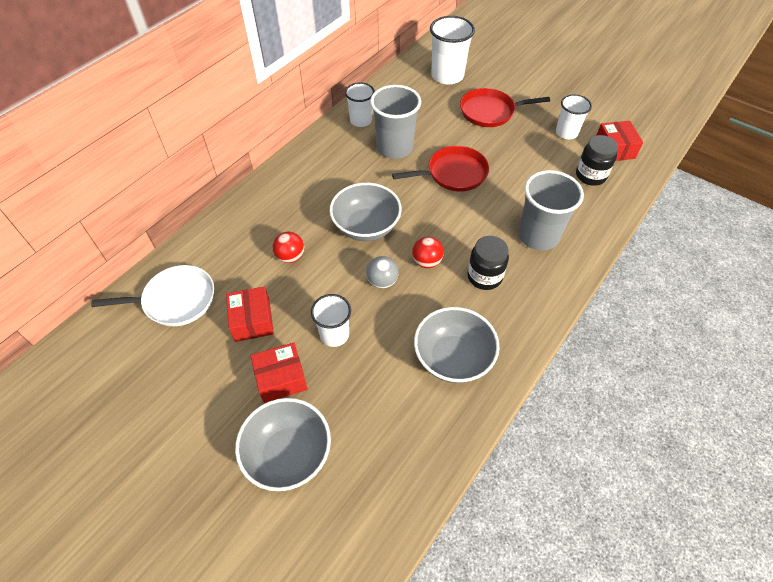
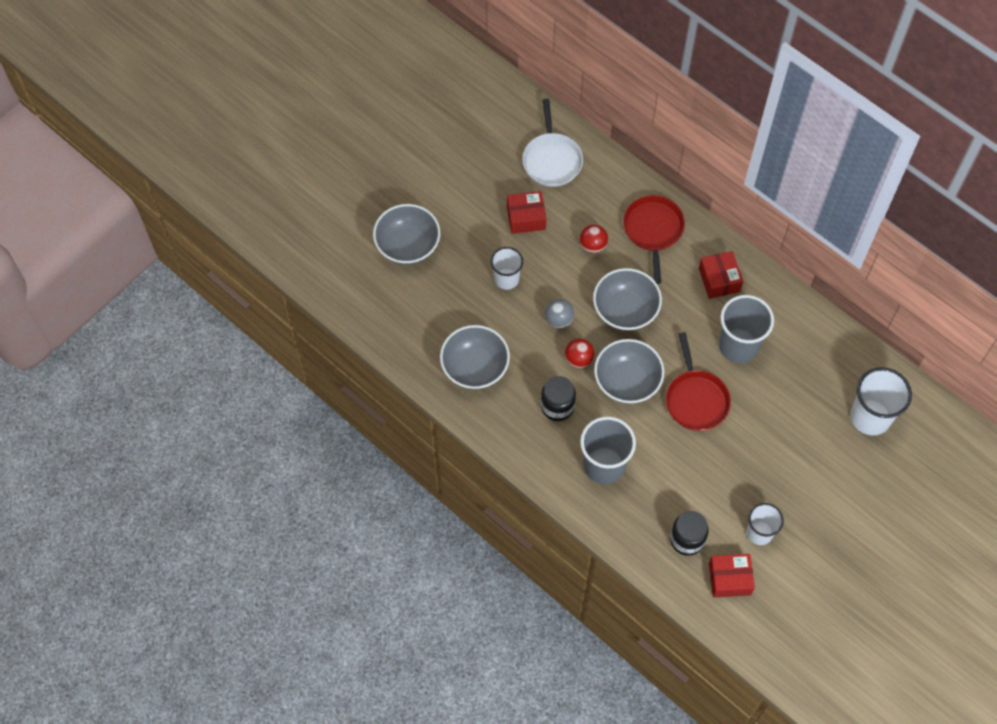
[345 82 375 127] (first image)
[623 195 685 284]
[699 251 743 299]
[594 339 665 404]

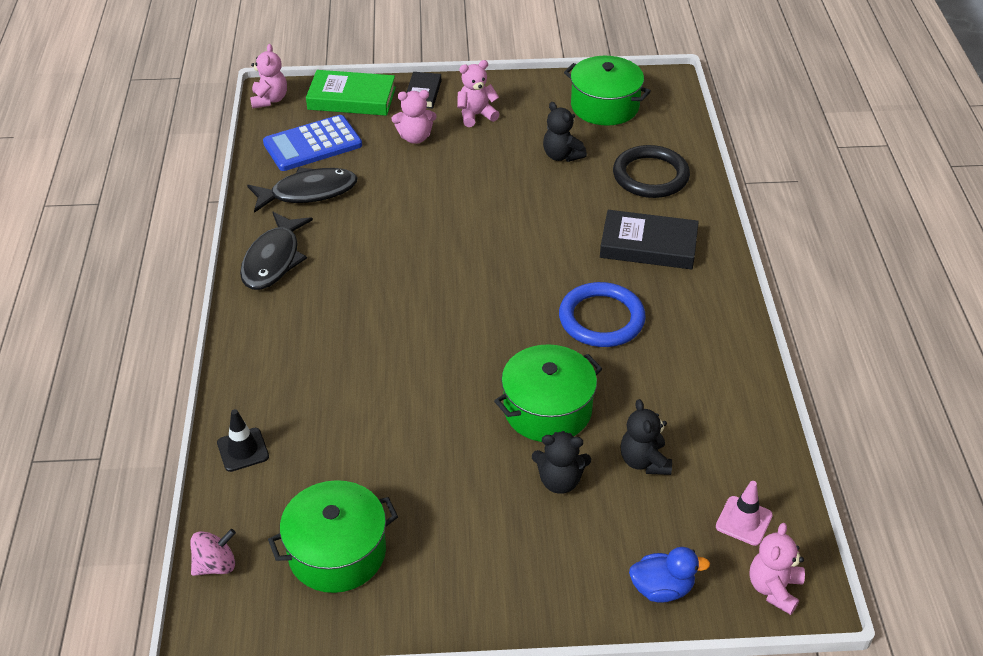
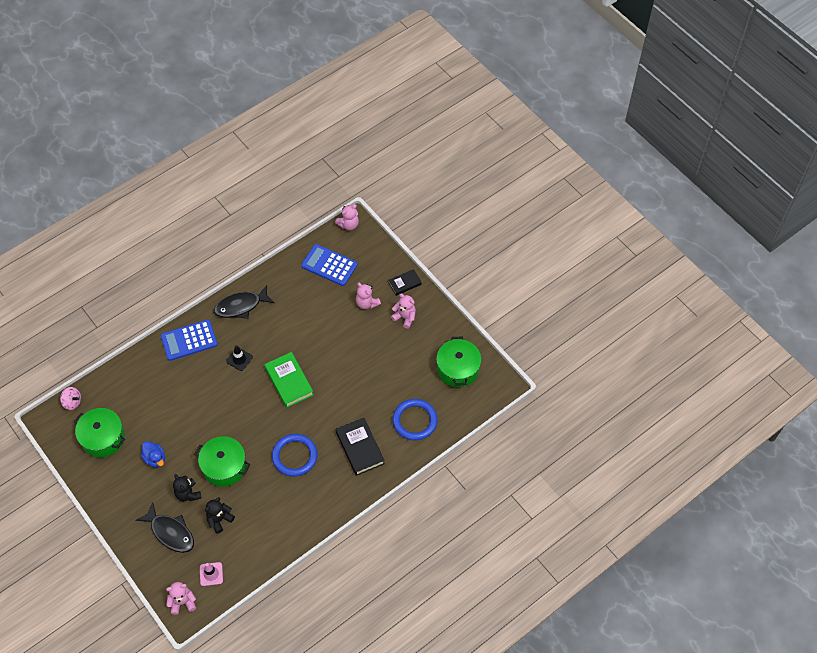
[264 352 314 408]
[543 102 587 162] (first image)
[392 399 438 440]
[136 502 194 553]
[226 345 253 371]
[141 441 165 468]
[161 320 218 361]

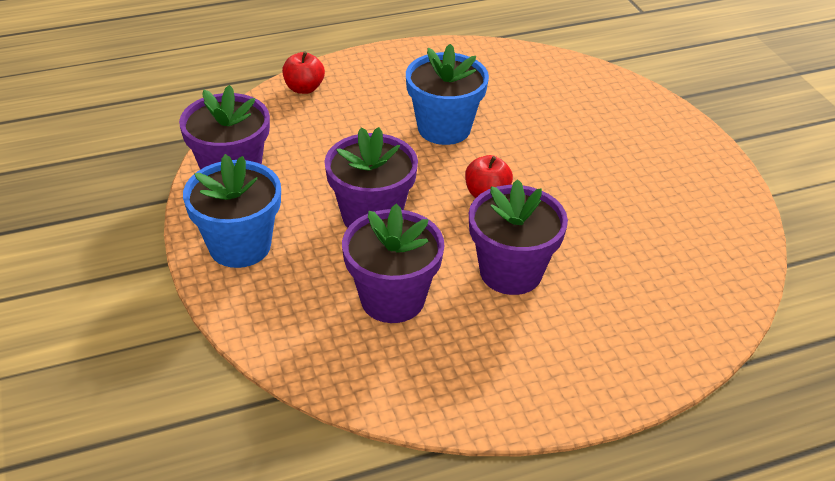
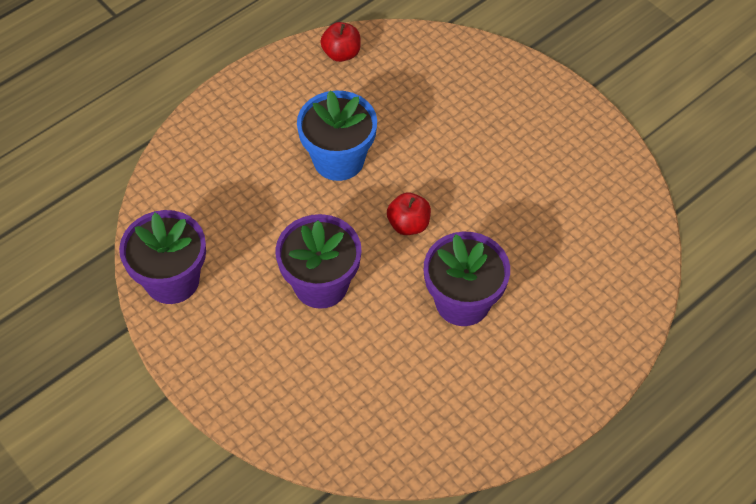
[321 22 361 62]
[183 154 281 268] (first image)
[342 203 444 323] (first image)

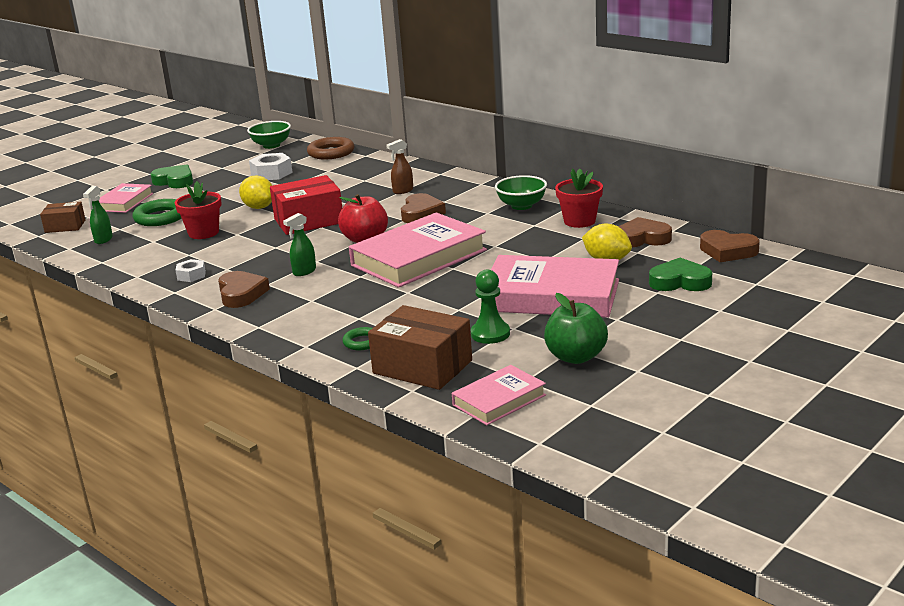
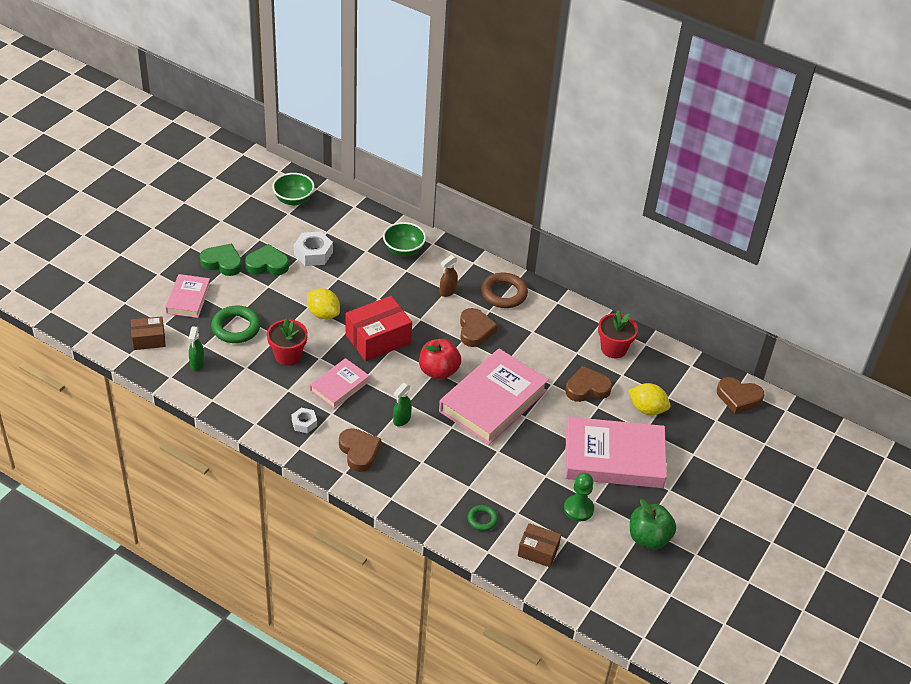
[481 273 528 308]
[383 222 426 256]
[565 366 612 402]
[245 244 289 275]
[518 523 561 567]
[310 358 370 409]

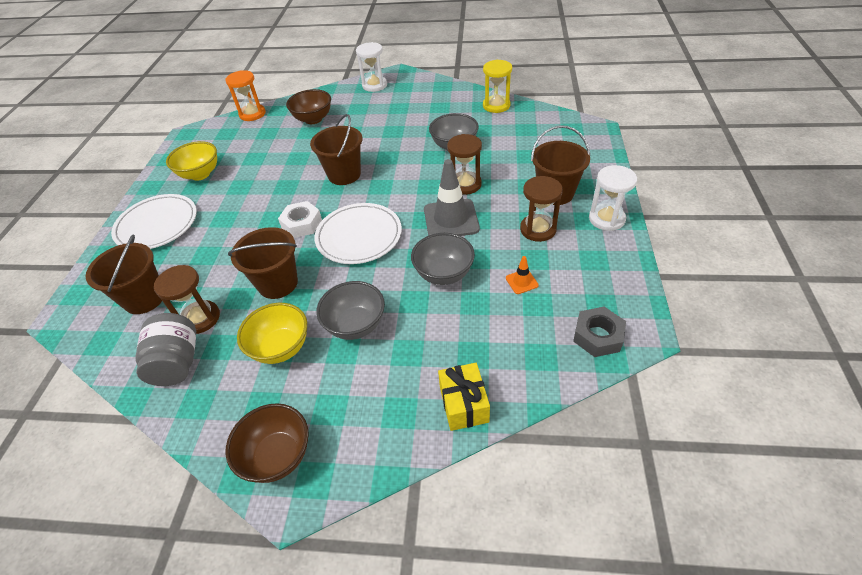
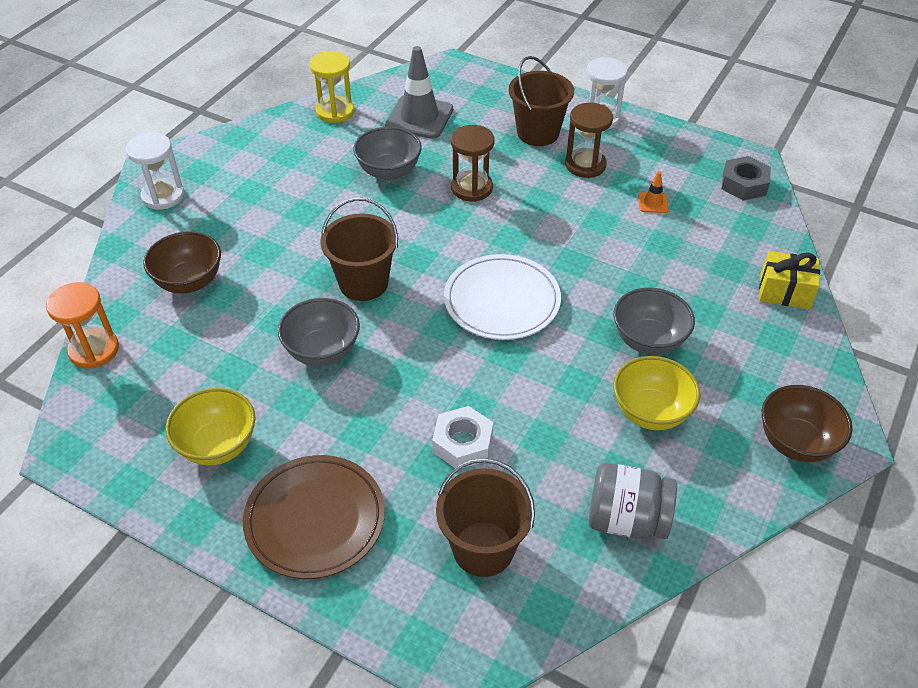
[385 46 453 139]
[243 455 385 579]
[432 406 493 469]
[228 227 298 299] (first image)
[278 298 360 366]
[154 265 220 334] (first image)

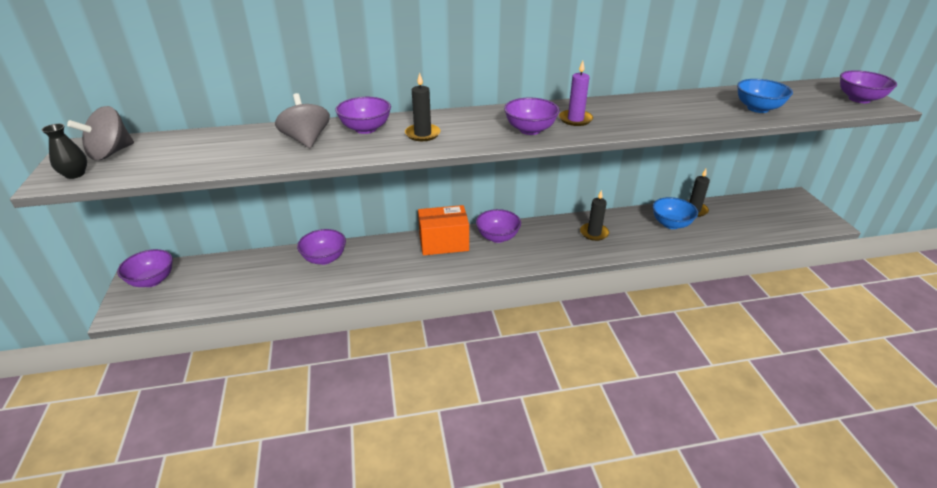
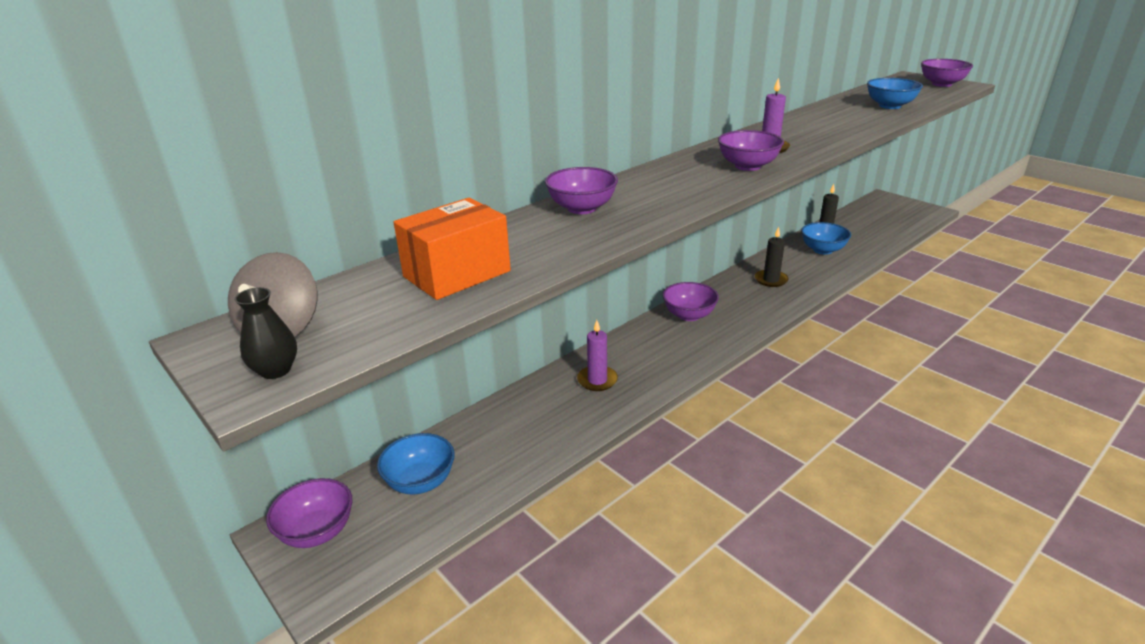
[405 73 441 141] (first image)
[275 93 330 148] (first image)
[394 198 511 300]
[297 229 346 265] (first image)
[577 320 618 391]
[377 433 455 494]

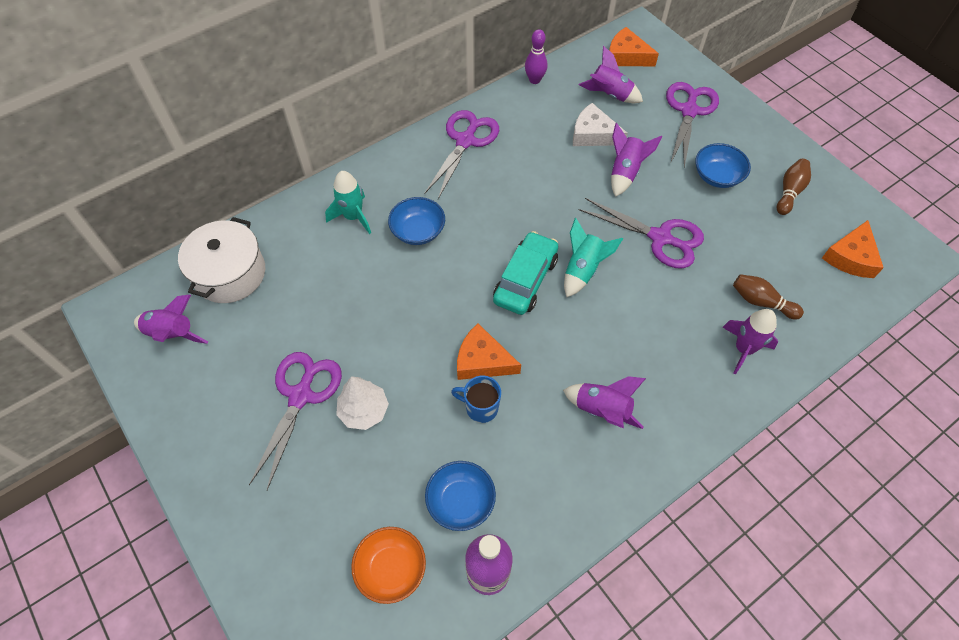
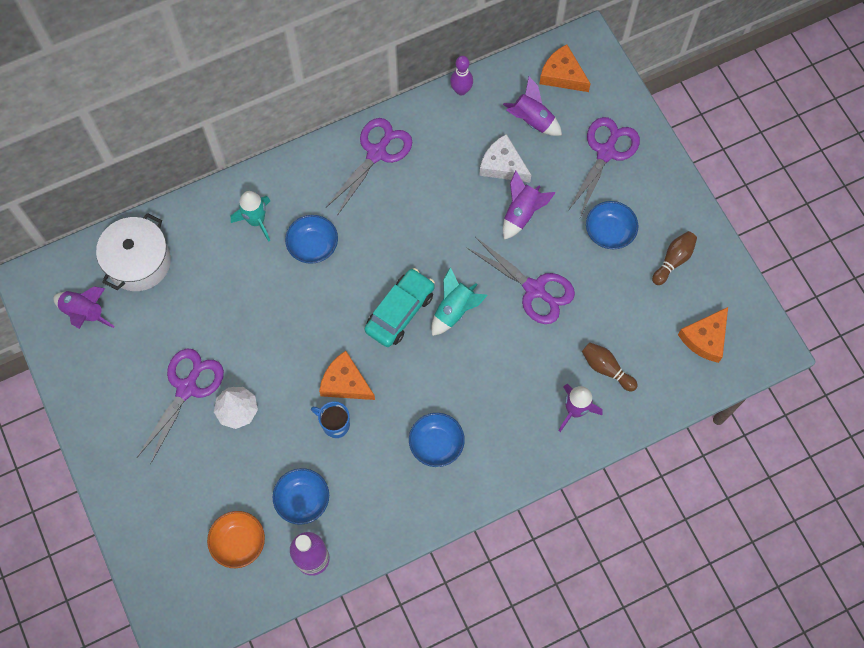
[409 413 465 467]

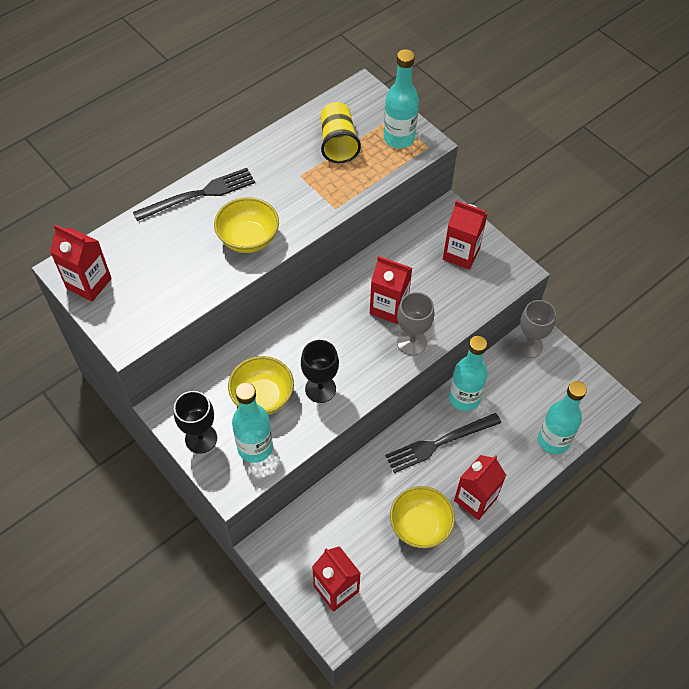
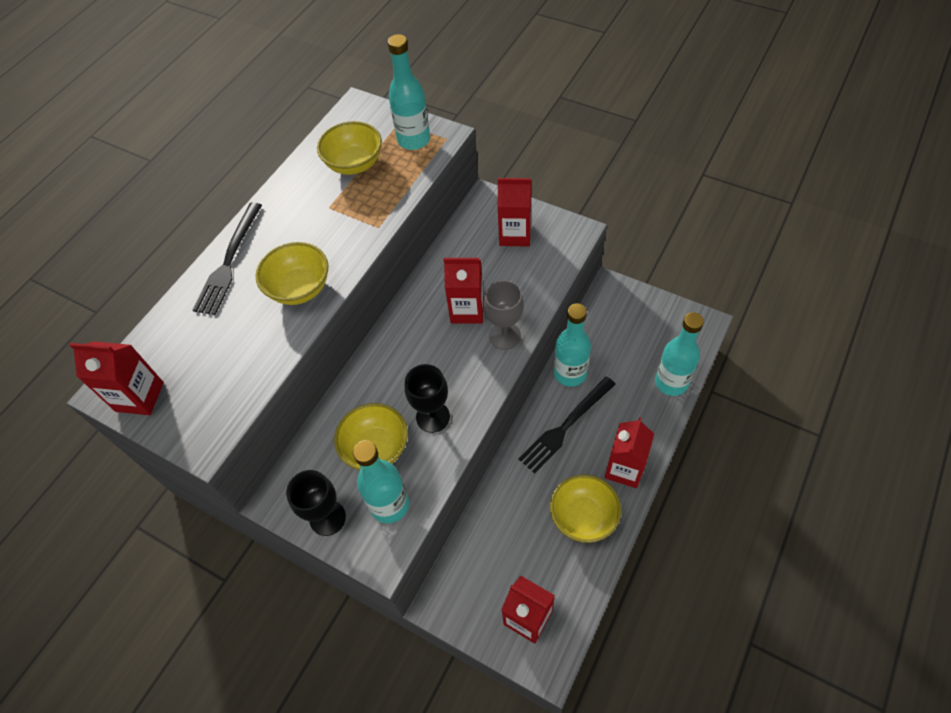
[317 121 382 175]
[193 202 262 315]
[515 300 556 358] (first image)

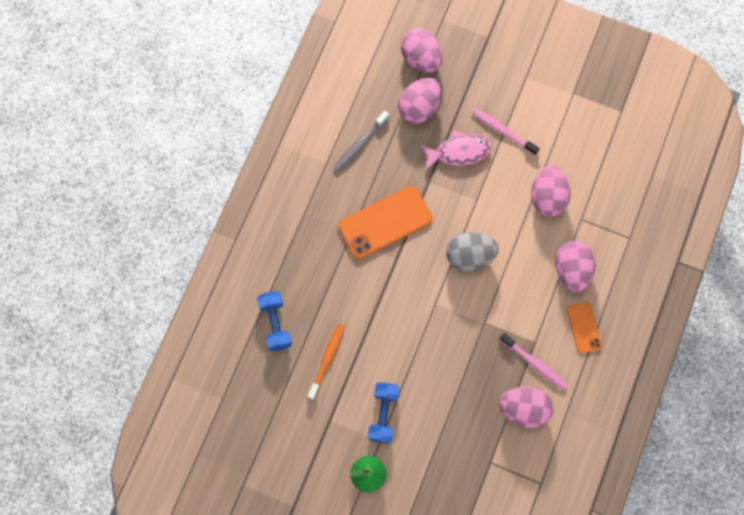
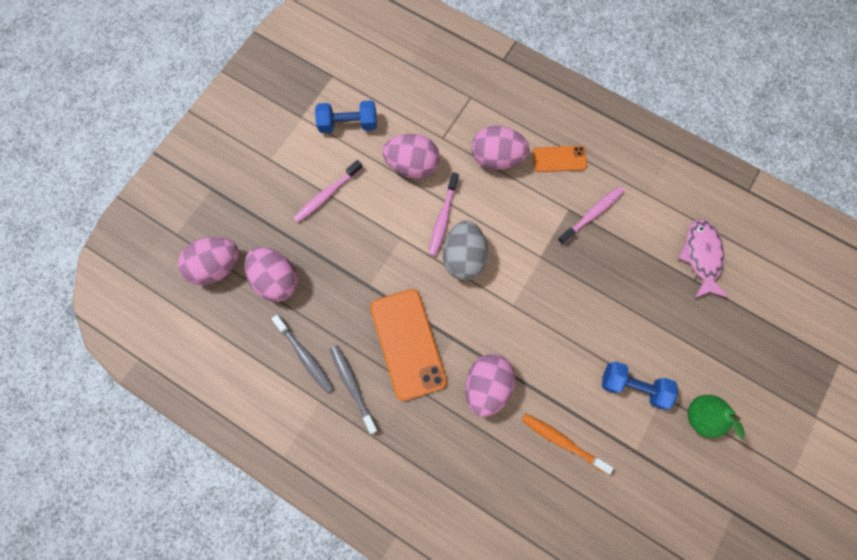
[678 219 729 298]
[315 100 377 133]
[465 354 515 417]
[429 172 459 257]
[330 345 378 434]

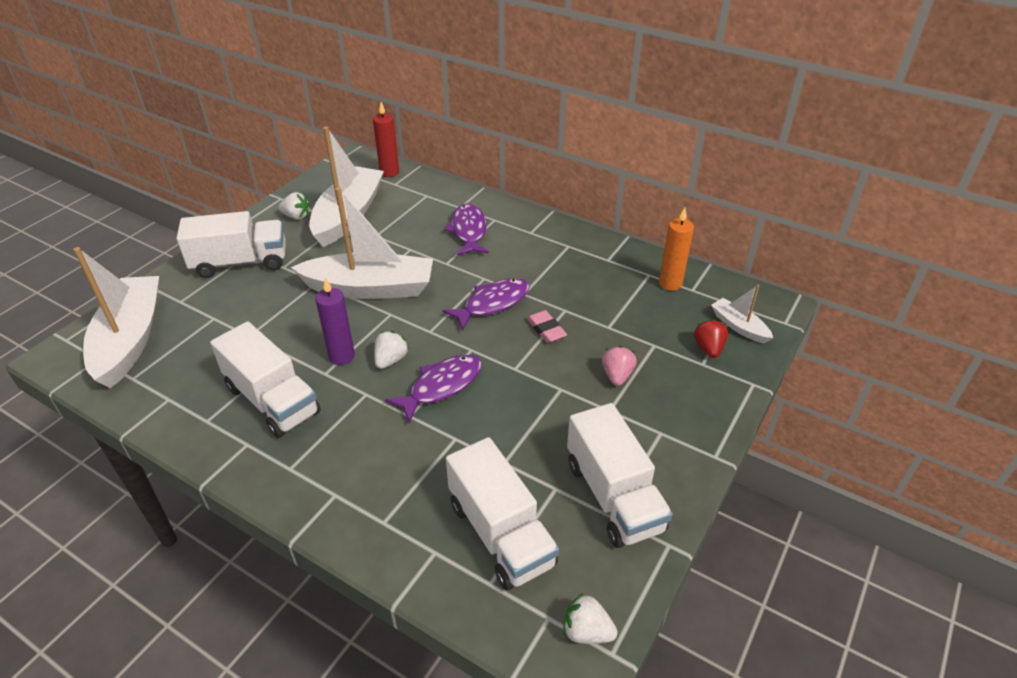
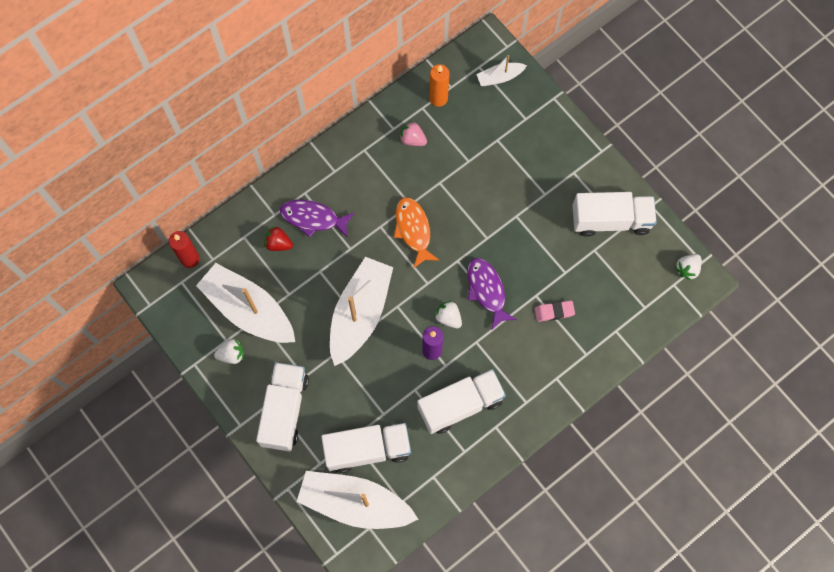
[214 339 244 364]
[394 197 440 269]
[535 301 575 322]
[264 226 293 251]
[399 121 427 146]
[321 423 411 473]

